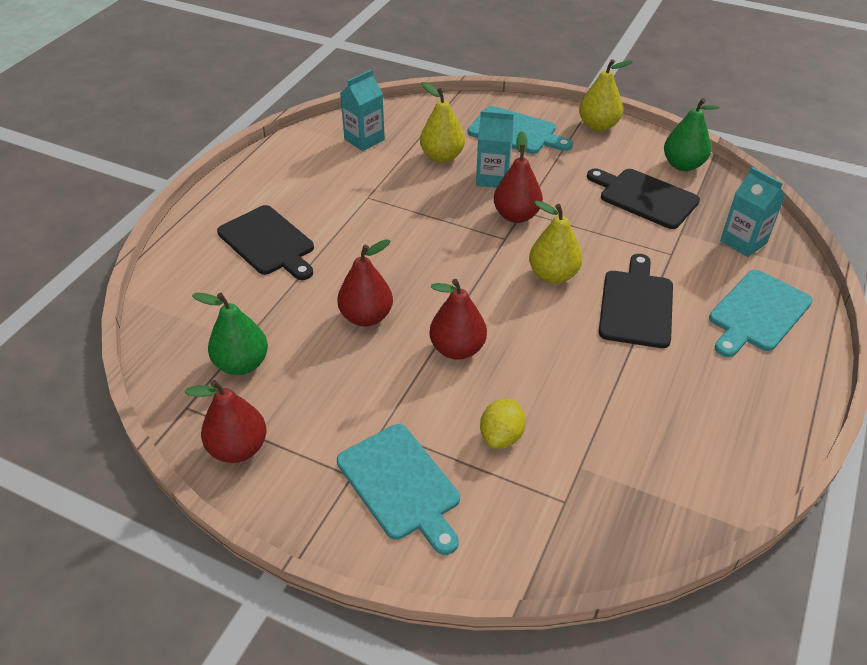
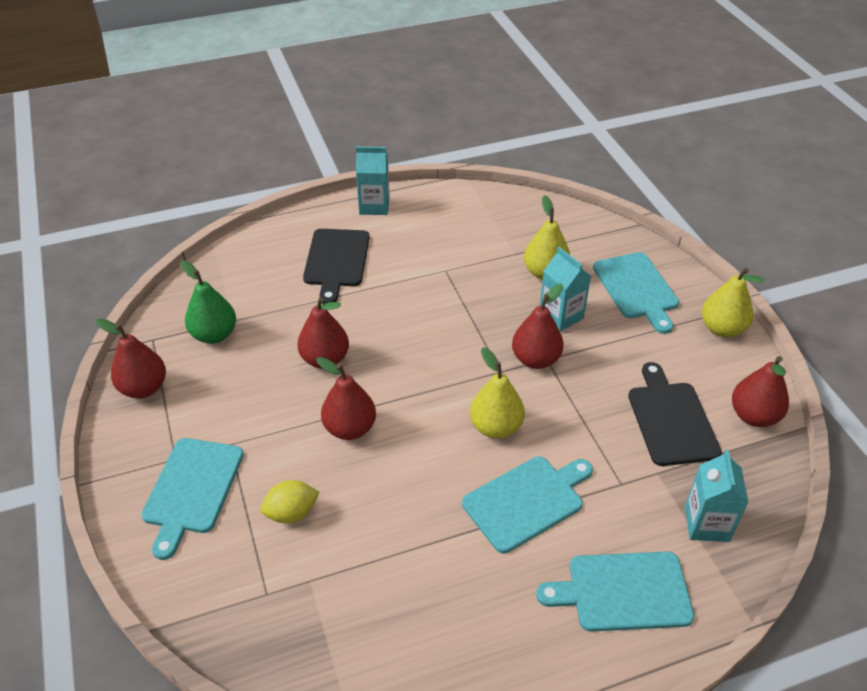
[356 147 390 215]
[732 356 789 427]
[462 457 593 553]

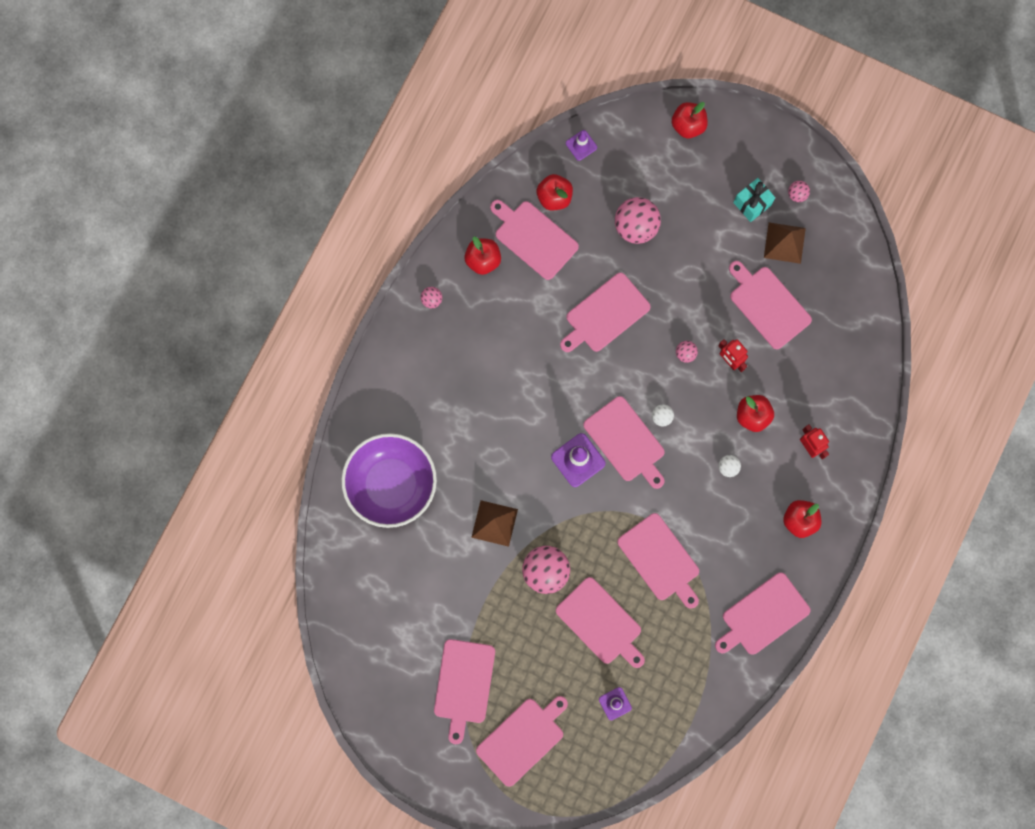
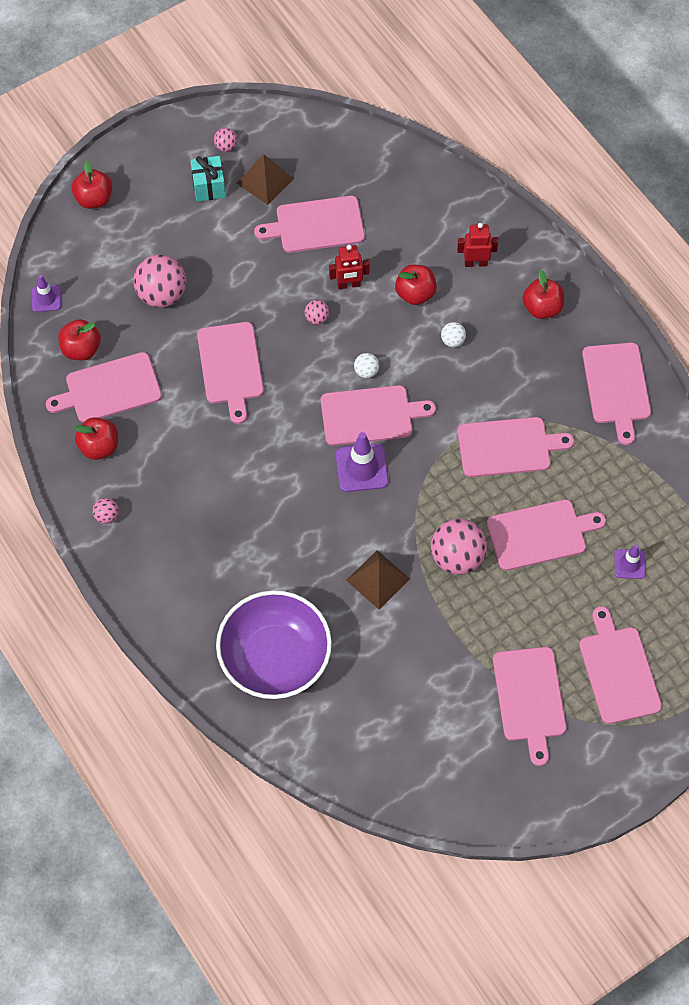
[493 647 566 766]

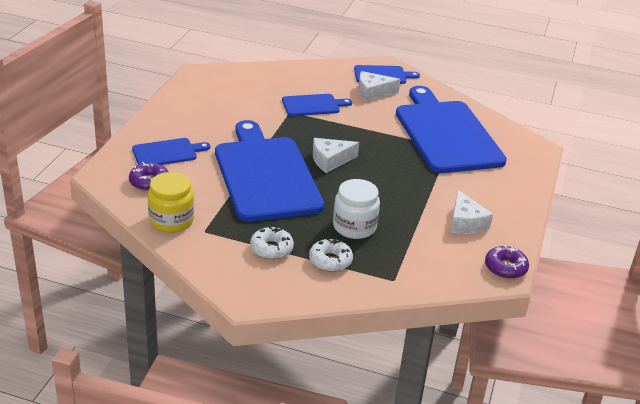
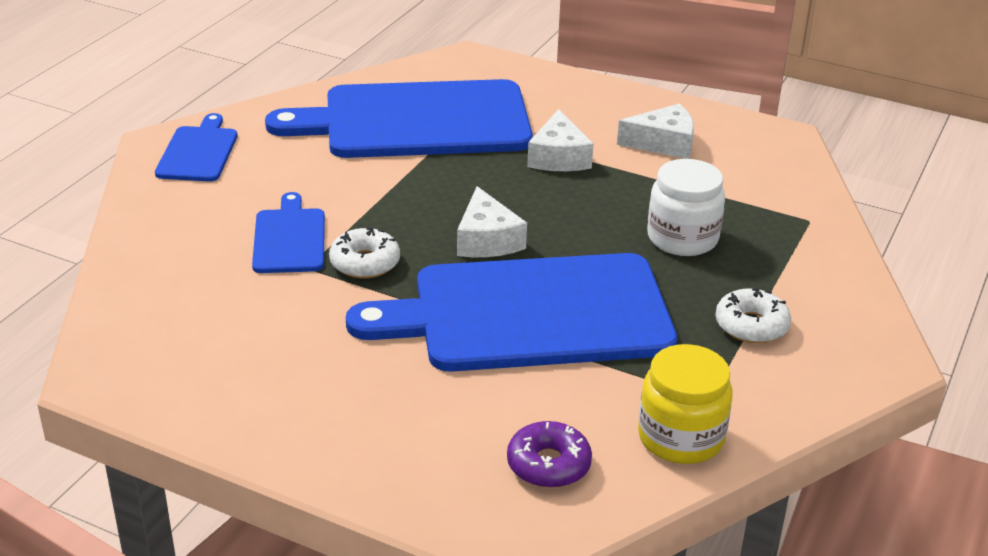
[527 109 593 171]
[132 138 210 165] (first image)
[329 227 400 278]
[485 245 529 279] (first image)

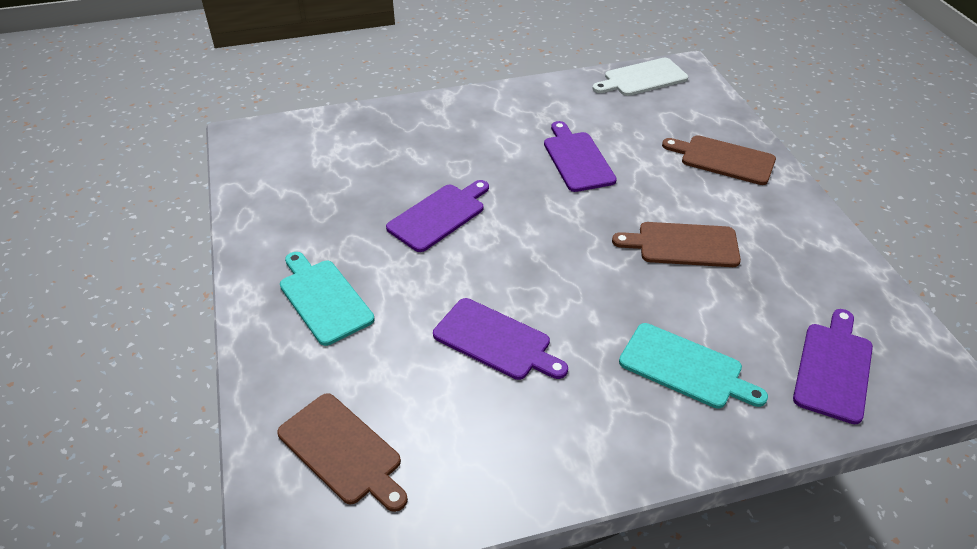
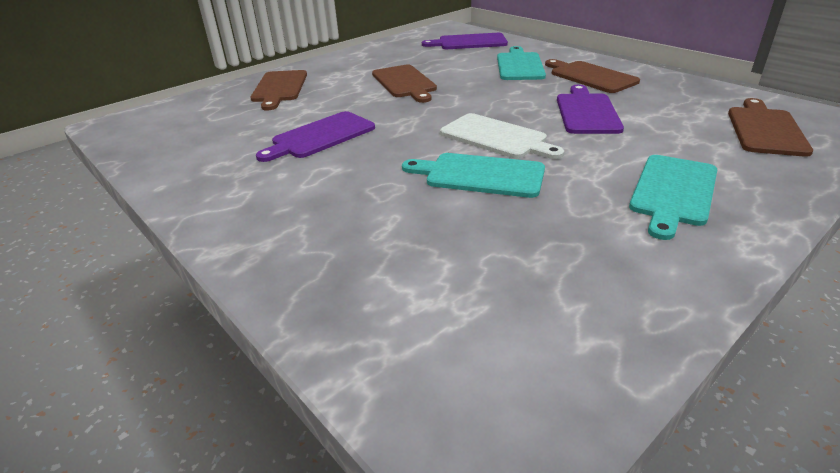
[440 113 564 159]
[402 153 545 198]
[545 59 640 93]

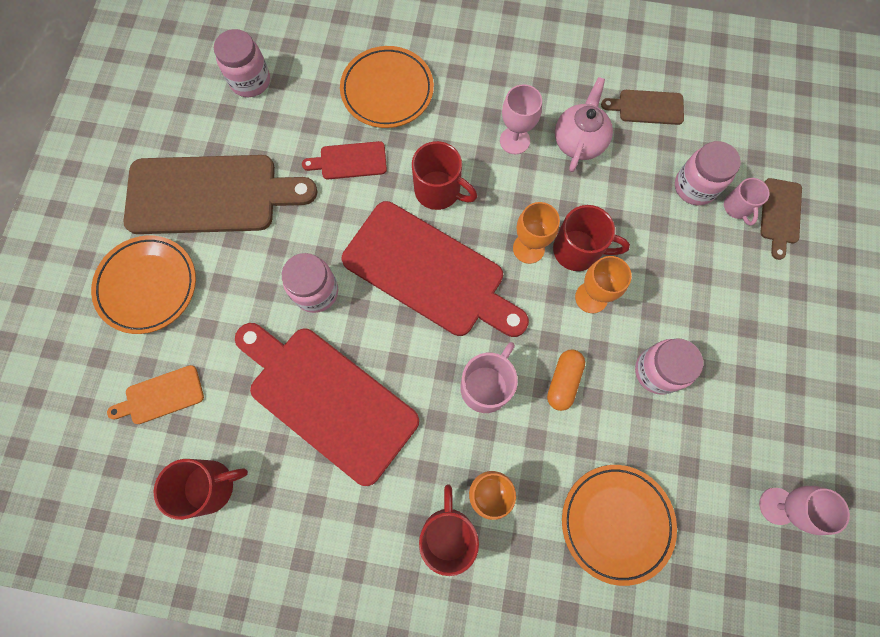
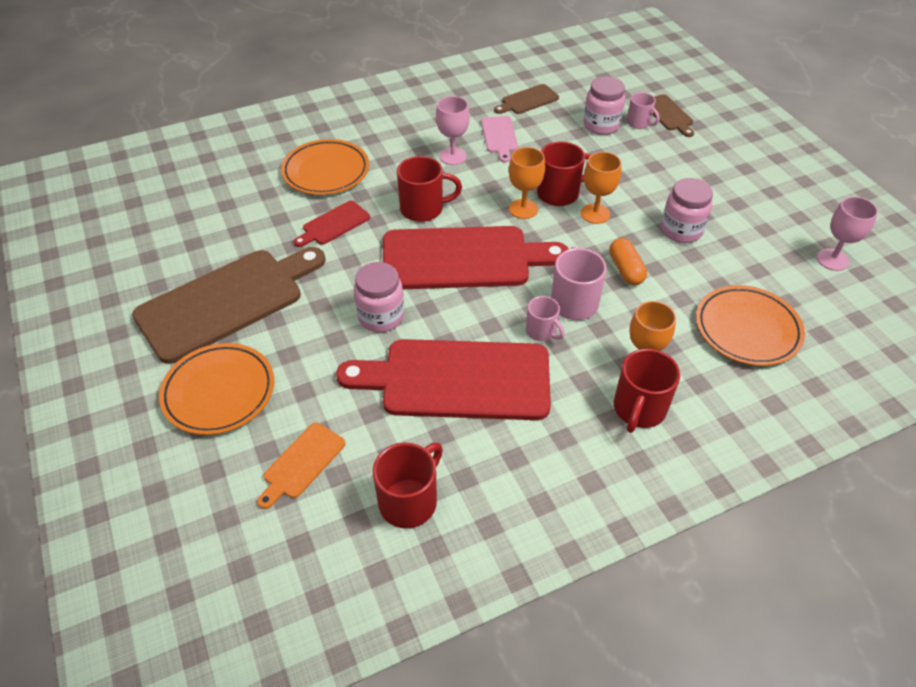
[214 29 270 97] (first image)
[481 116 518 162]
[614 349 680 433]
[526 296 565 341]

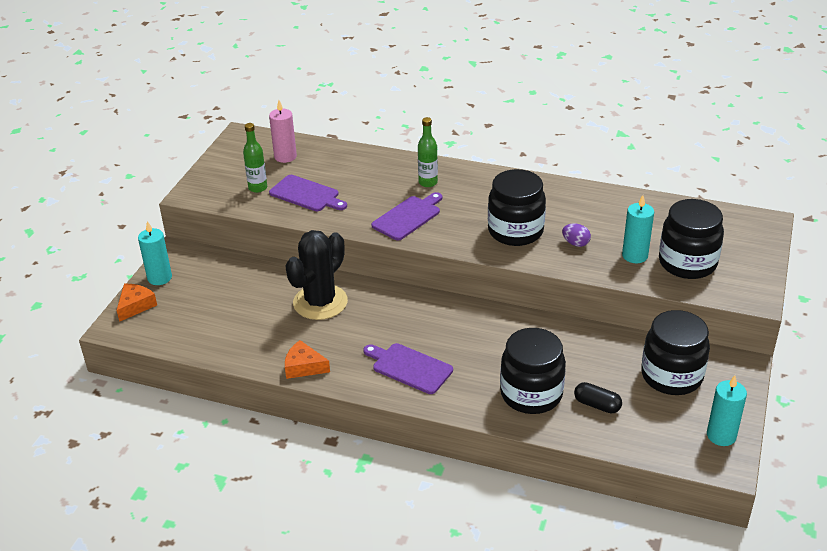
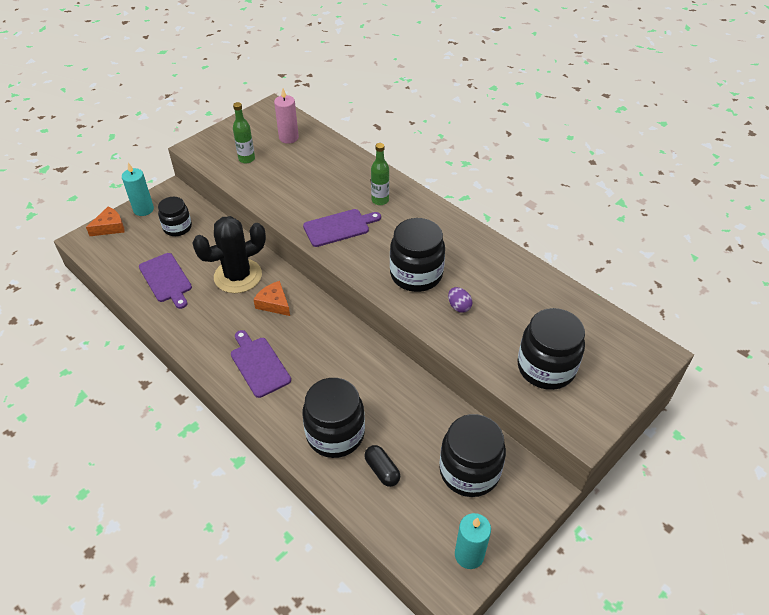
[139 253 192 309]
[622 195 654 263] (first image)
[253 281 290 316]
[158 197 192 236]

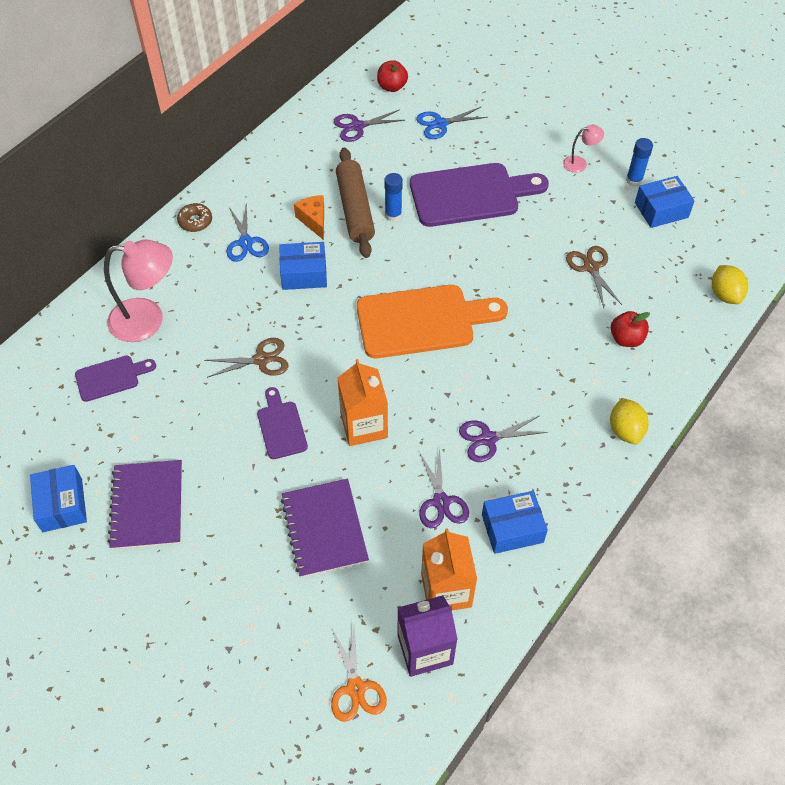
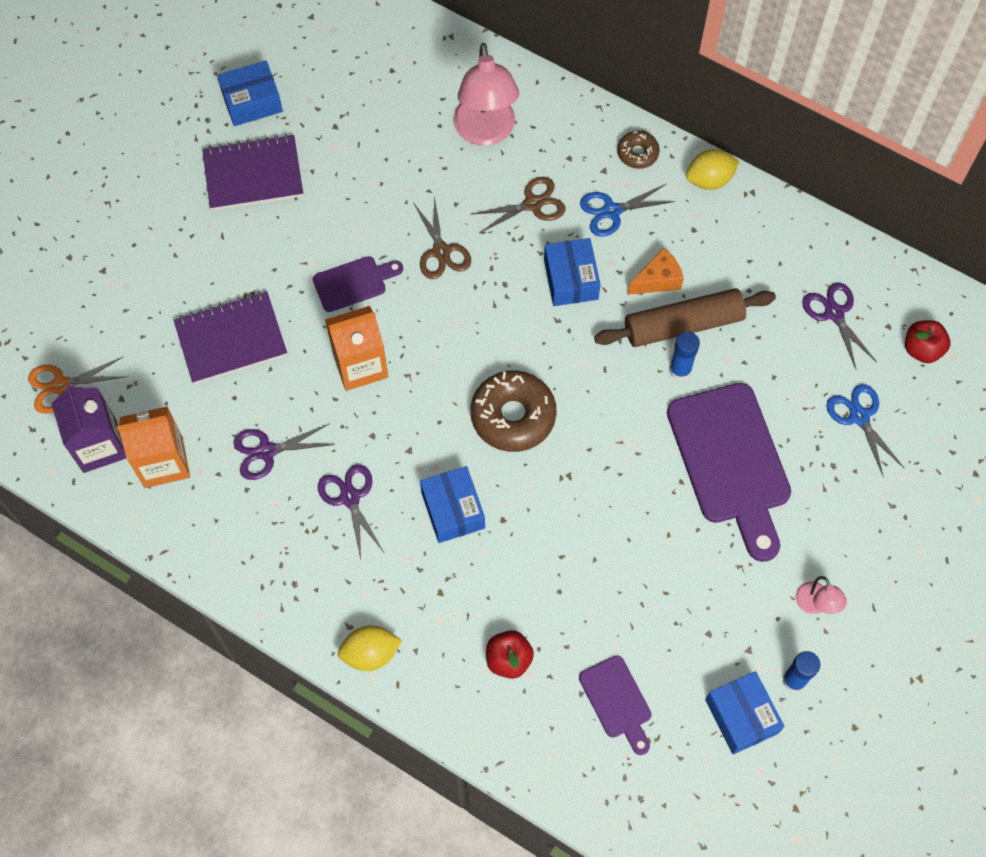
[472 177 566 233]
[686 149 740 190]
[471 370 557 452]
[579 655 651 755]
[420 466 485 543]

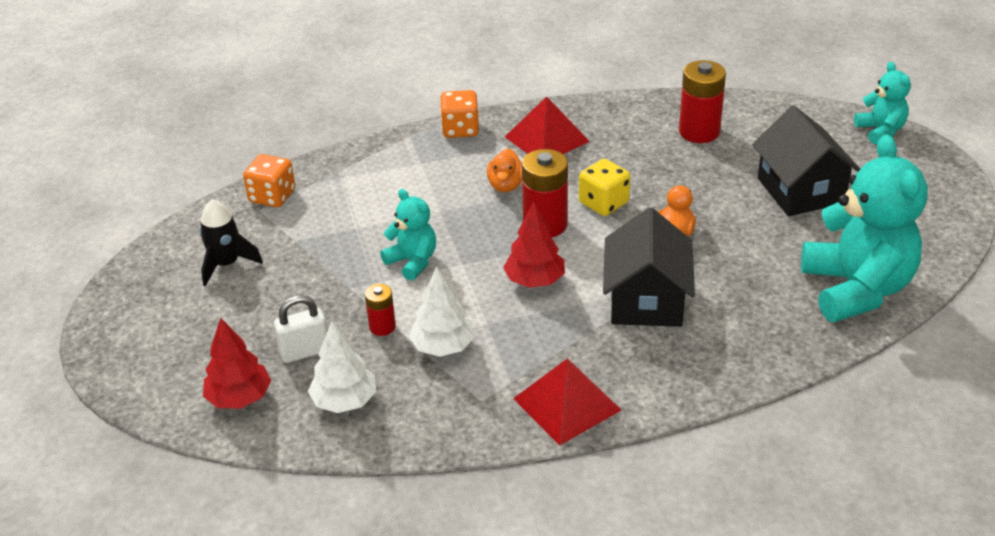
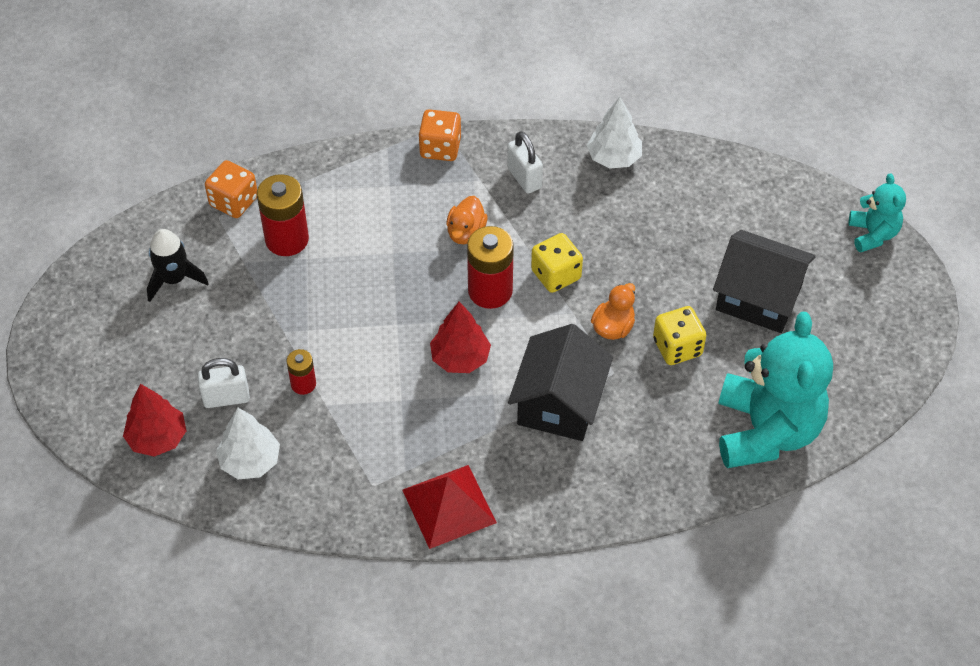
[257 174 309 256]
[507 131 543 194]
[713 230 816 333]
[380 189 436 281] (first image)
[587 97 642 169]
[653 306 706 365]

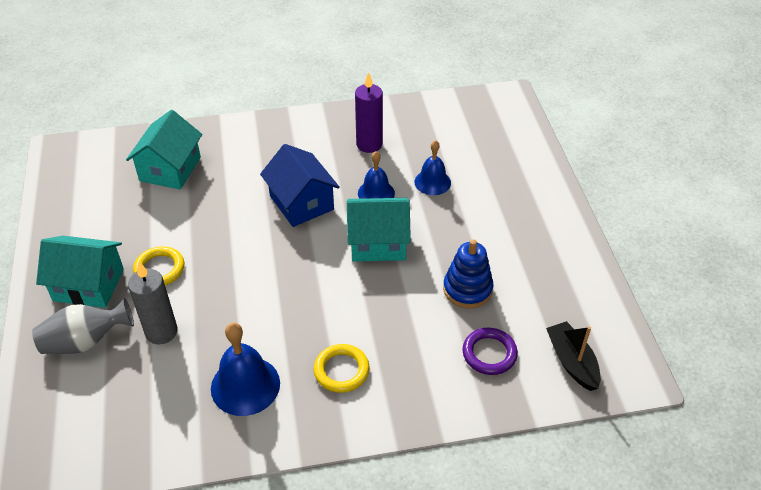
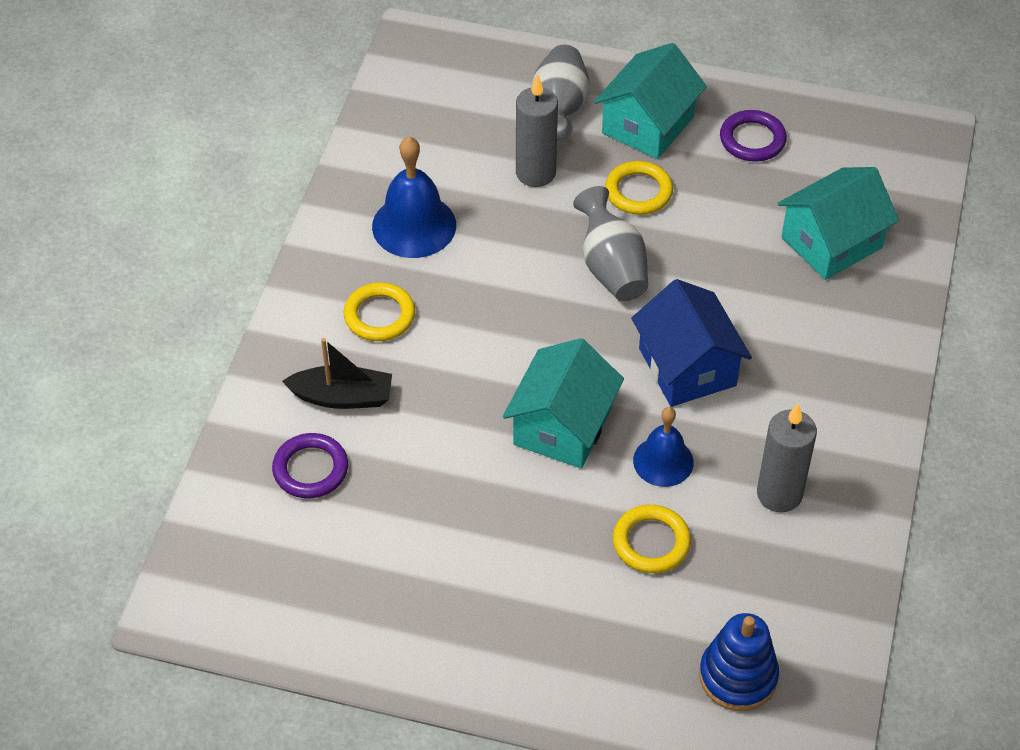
[757 404 817 512]
[777 167 899 280]
[613 505 691 573]
[631 279 752 407]
[699 613 779 711]
[282 338 392 409]
[720 110 787 162]
[573 186 648 301]

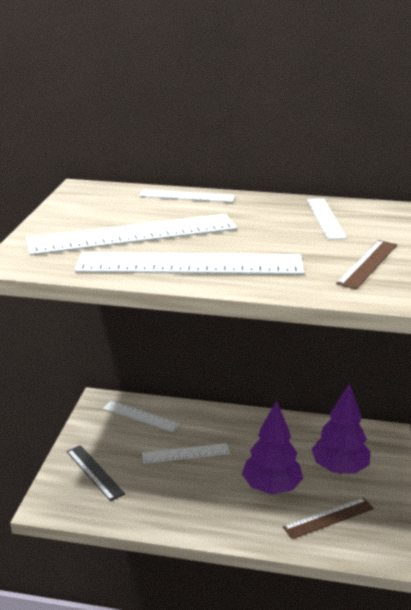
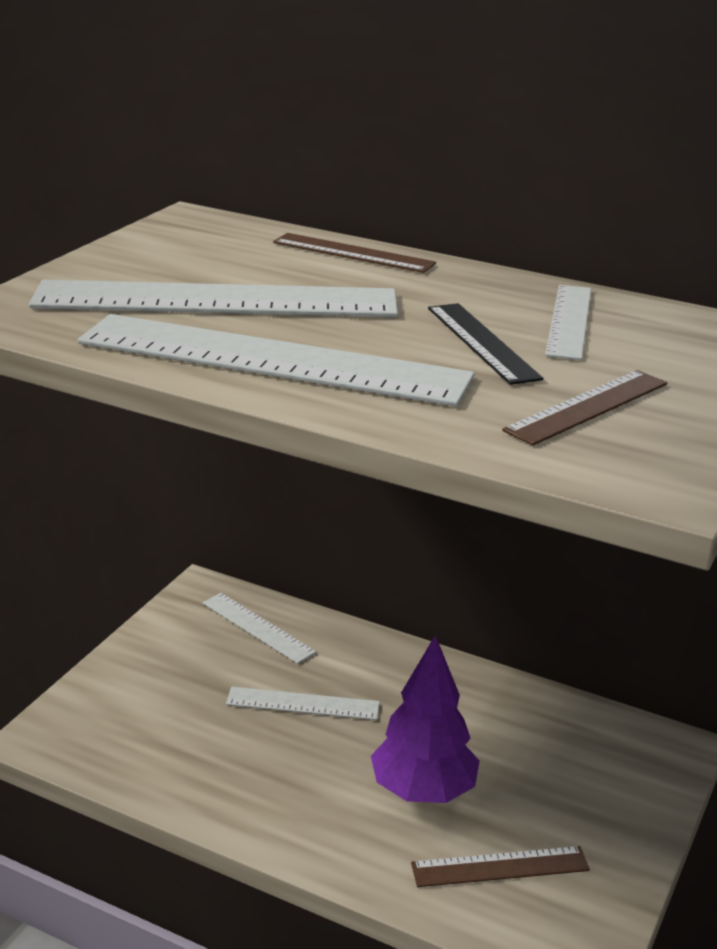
[273 233 436 273]
[312 383 371 474] (first image)
[428 303 544 385]

